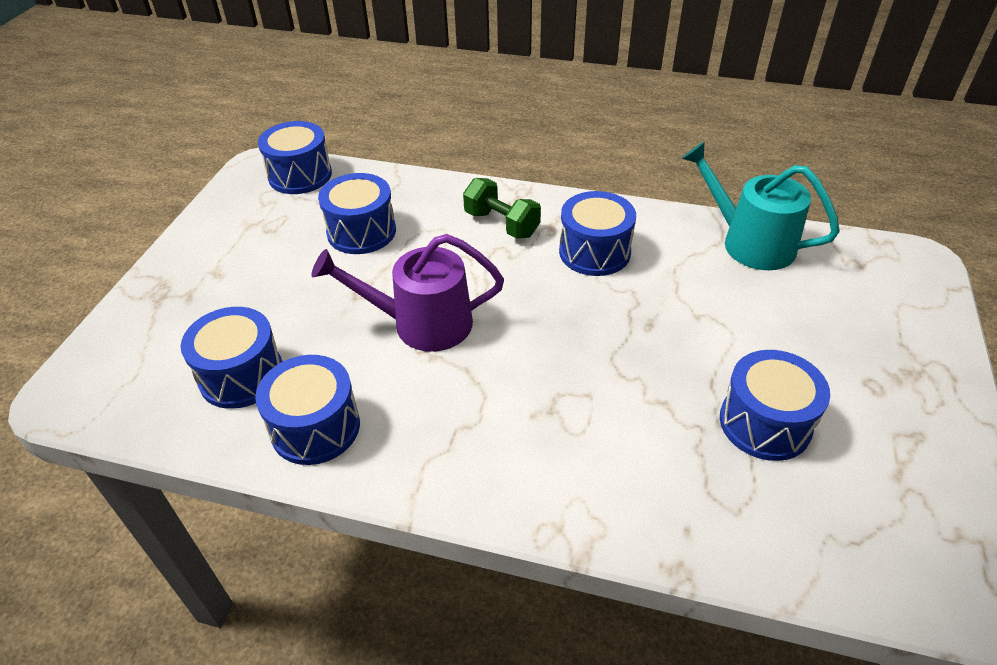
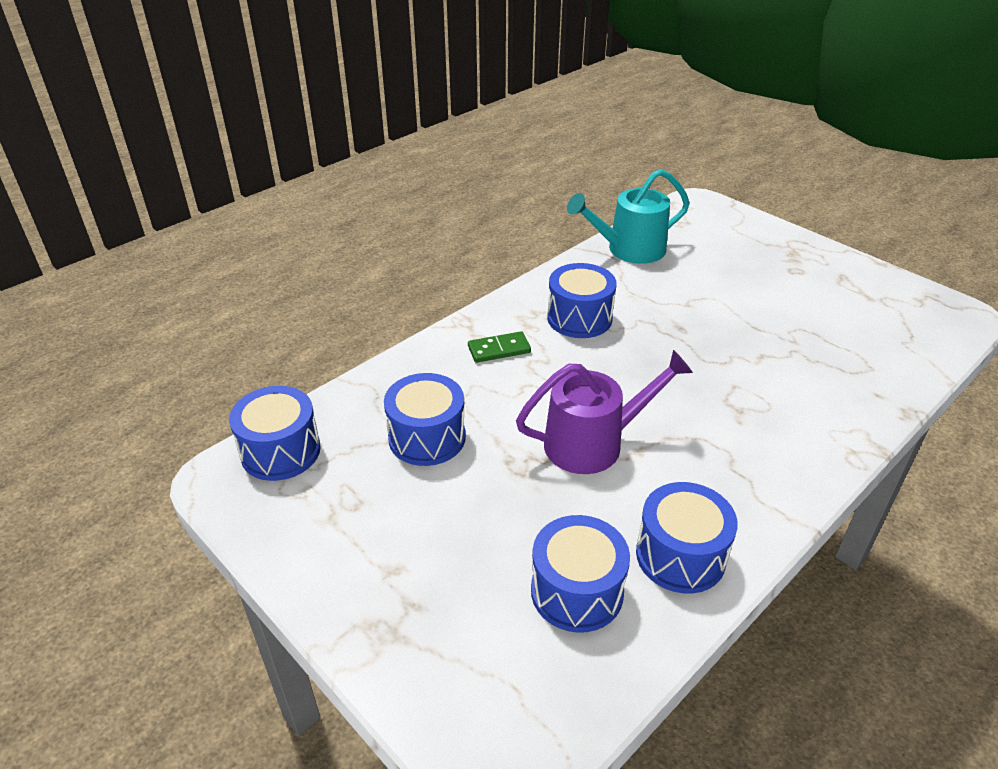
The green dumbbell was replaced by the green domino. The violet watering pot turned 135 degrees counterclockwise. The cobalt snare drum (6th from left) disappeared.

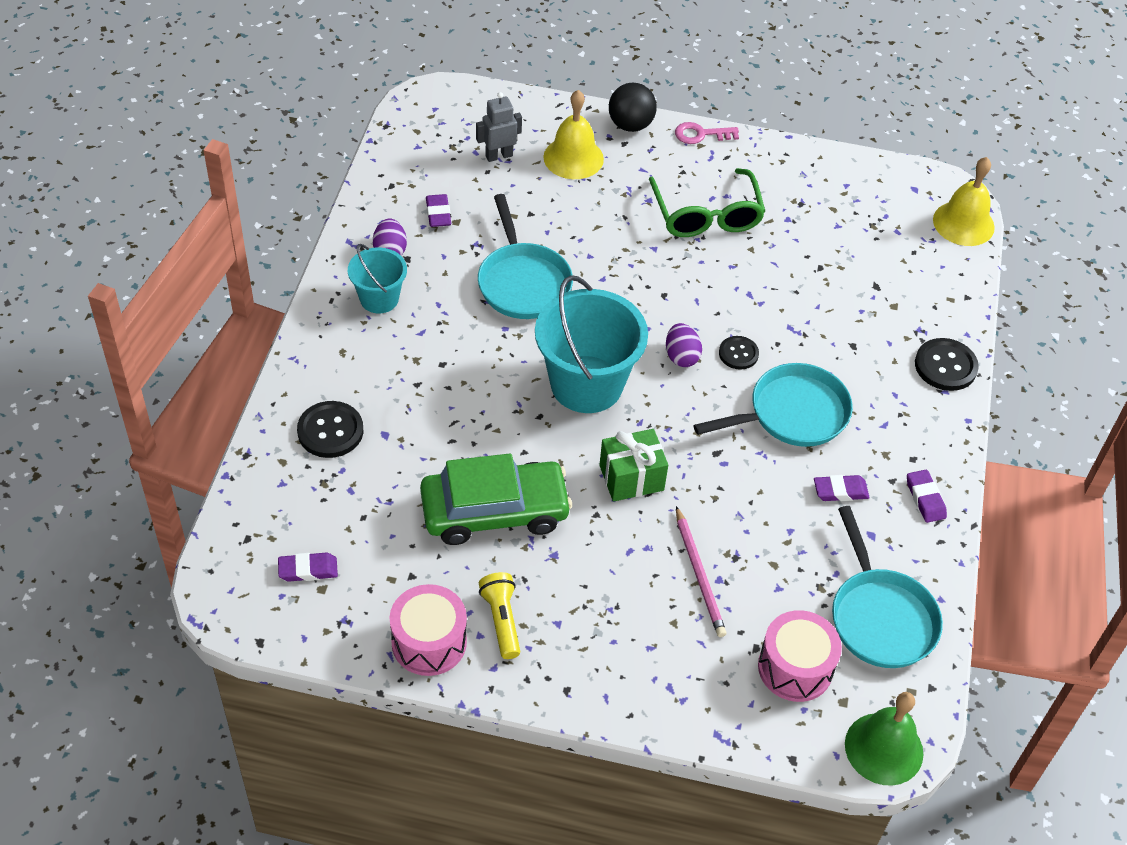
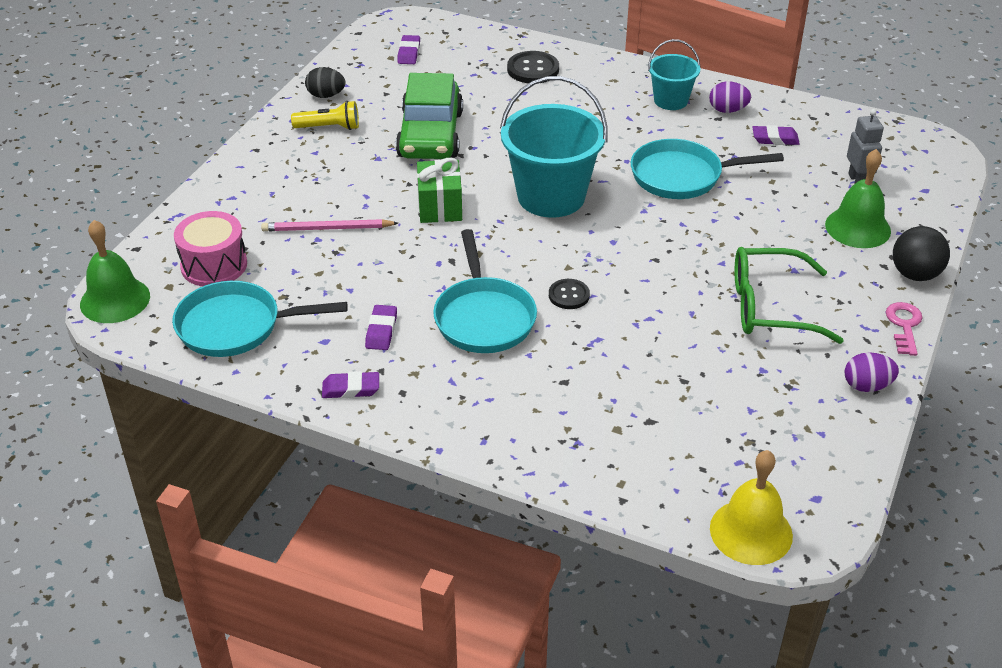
The yellow bell (1st from left) became the green bell (2nd from left). The violet egg (2nd from left) moved. The jet-black sewing button (3rd from left) disappeared. The pink snare drum (1st from left) was replaced by the jet-black egg.

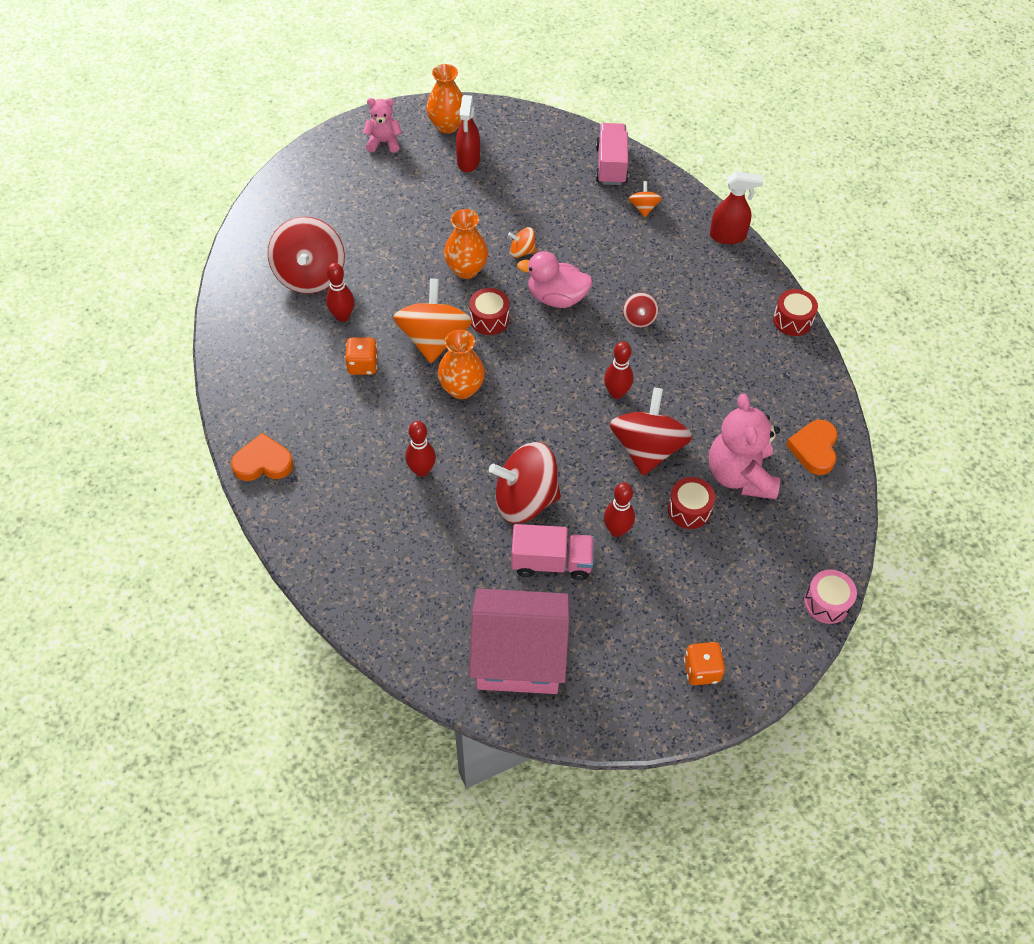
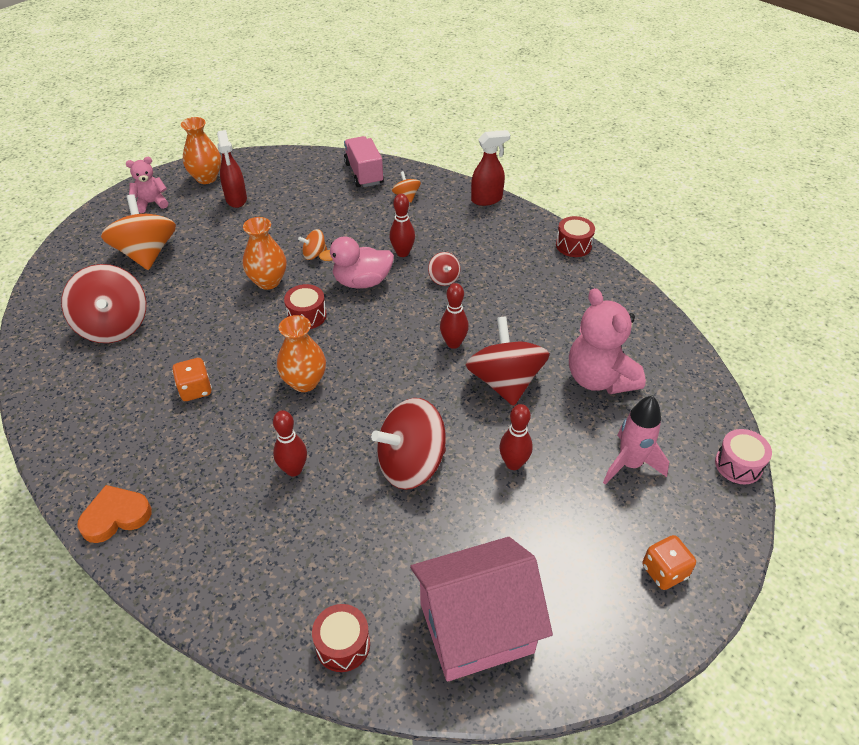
The scarlet bowling pin (1st from left in the first image) moved. The orange-coloured whirligig (1st from left) moved. The orange-coloured love heart (2nd from left) disappeared. The scarlet snare drum (2nd from left) moved. The pink toy truck (1st from left) disappeared. The pink rocket appeared.

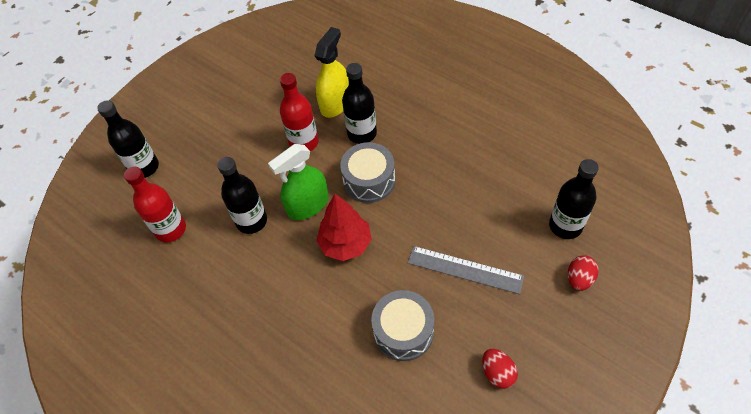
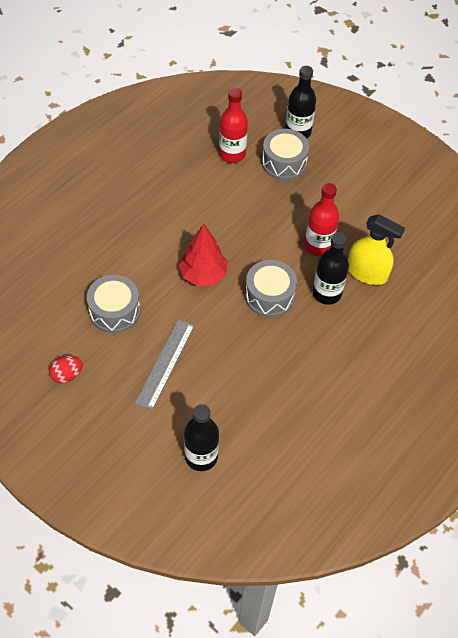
The green sprayer disappeared. The jet-black bottle (2nd from left) disappeared. The scarlet egg (2nd from left) disappeared. The gray snare drum (3rd from left) appeared.

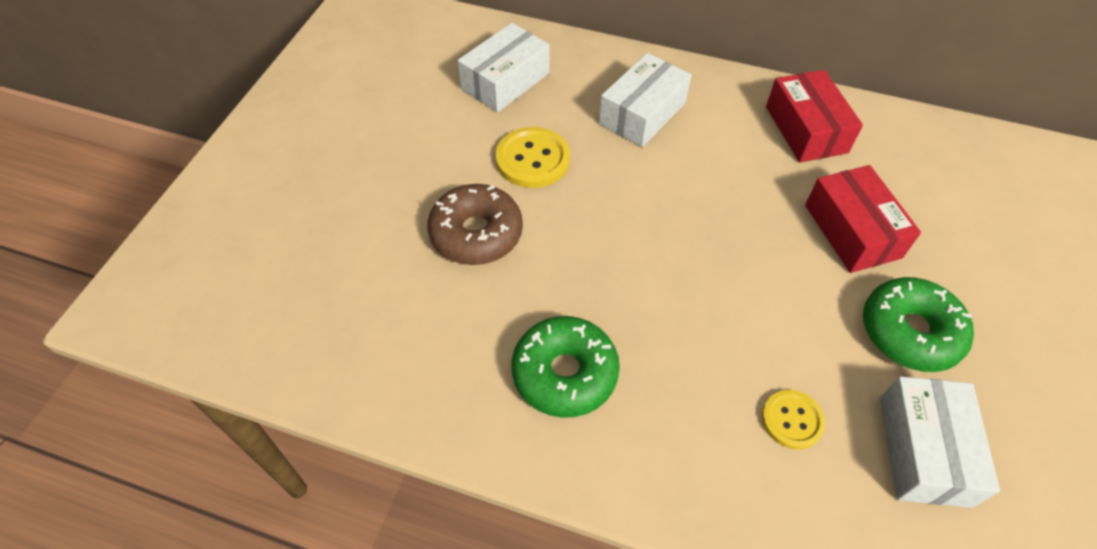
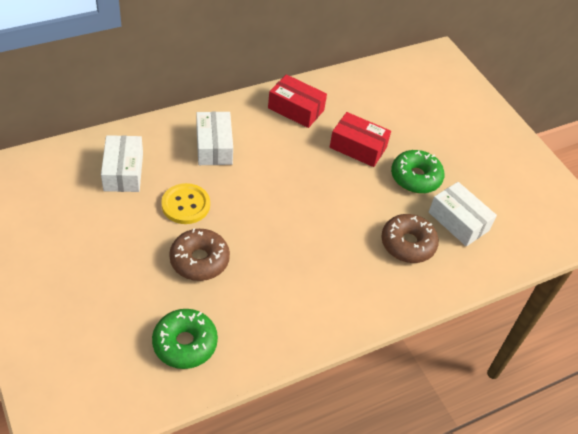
The green glazed donut (1st from left) moved. The yellow sewing button (2nd from left) was replaced by the dark brown glazed donut (2nd from left).

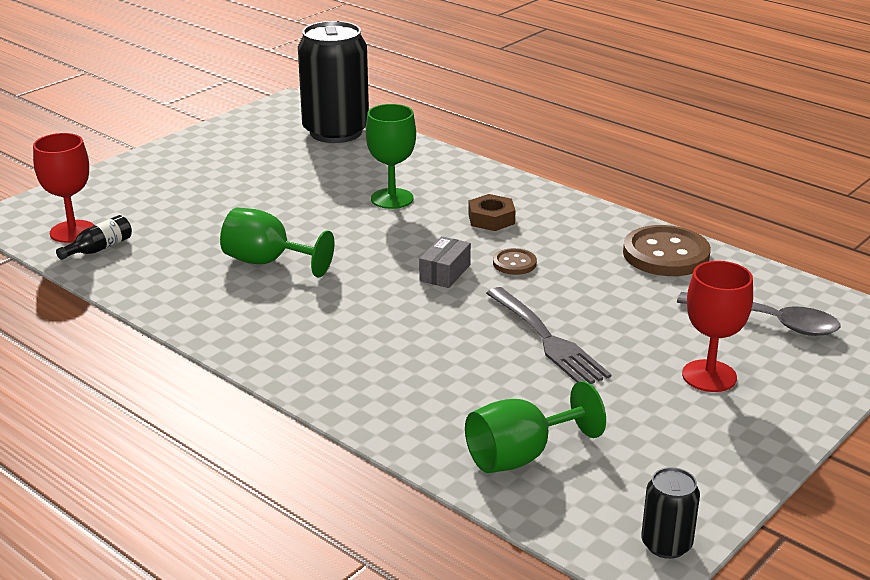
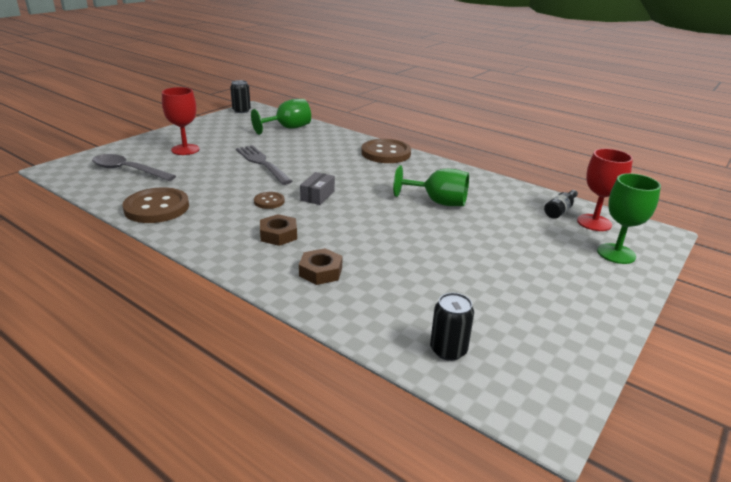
The jet-black can (1st from left in the first image) changed to 0.46 times the size. The green goblet (2nd from left in the first image) moved. The dark brown sewing button (3rd from left) appeared. The dark brown hex nut (2nd from left) appeared.

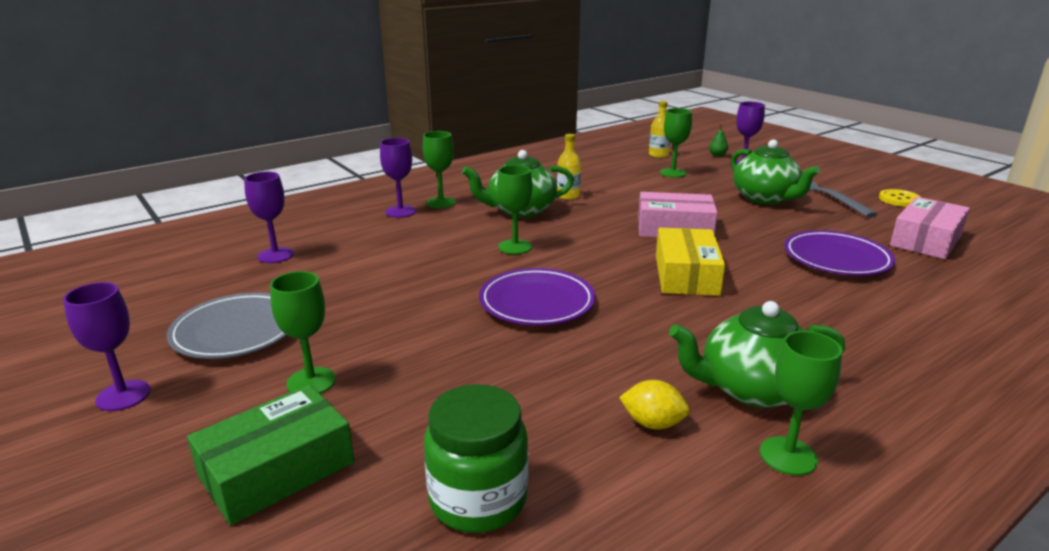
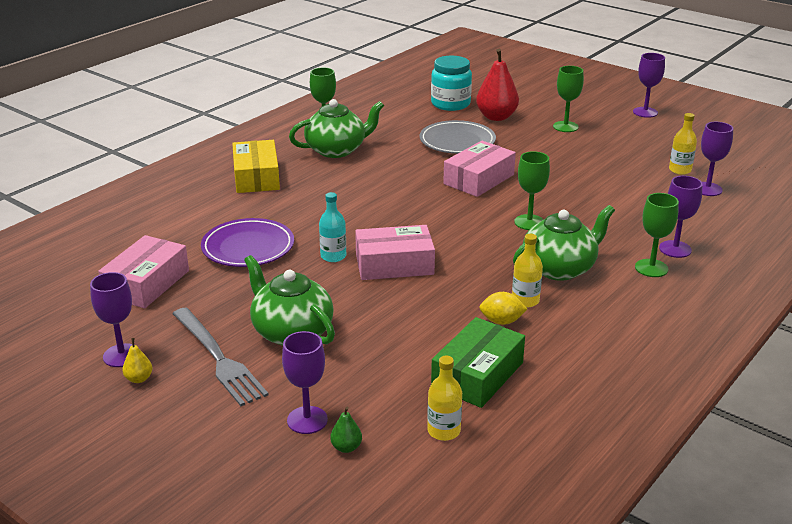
The green goblet (4th from left) disappeared. The yellow sewing button was replaced by the violet goblet (1st from left). The yellow package moved. The violet plate (1st from left) was replaced by the pink package (3rd from left). The gray plate moved. The yellow toy lemon moved. The green preserve jar became the teal preserve jar. The green package moved. The scarlet pear appeared. The yellow bottle (3rd from left) appeared. The teal bottle appeared. The yellow pear appeared.

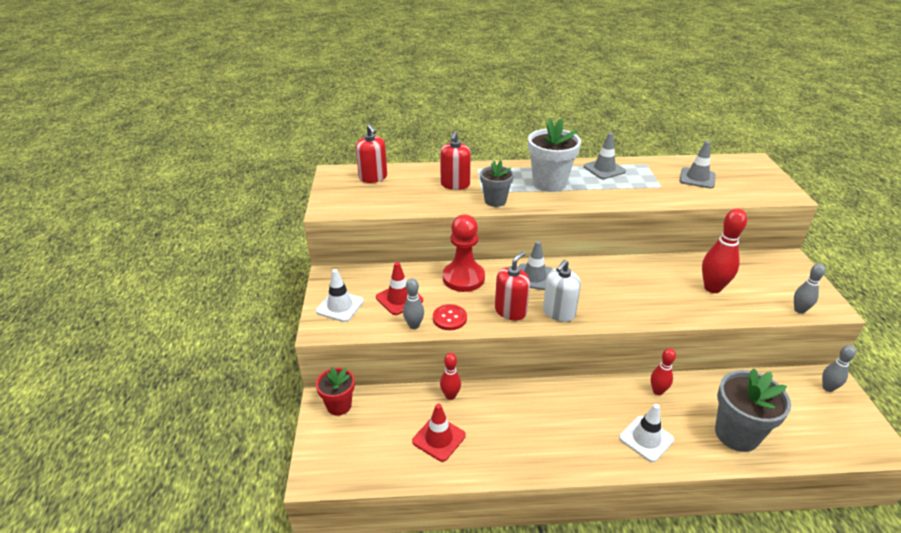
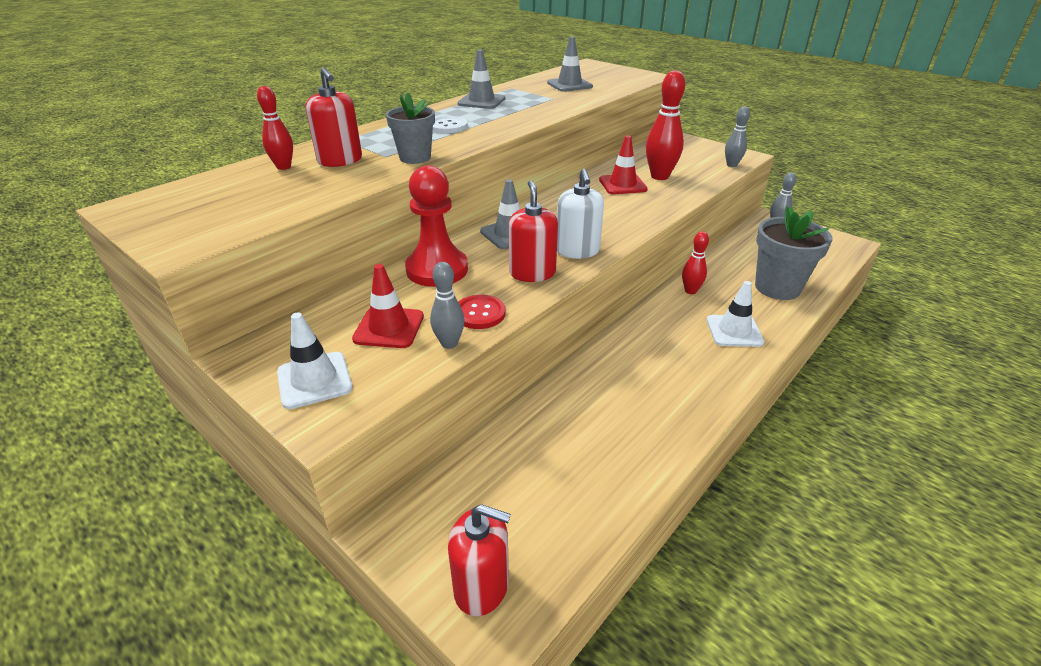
The pure white flower pot was replaced by the pure white sewing button. The scarlet pump bottle (1st from left in the first image) moved. The scarlet bowling pin (1st from left) moved. The scarlet flower pot disappeared. The scarlet road cone (2nd from left) moved.

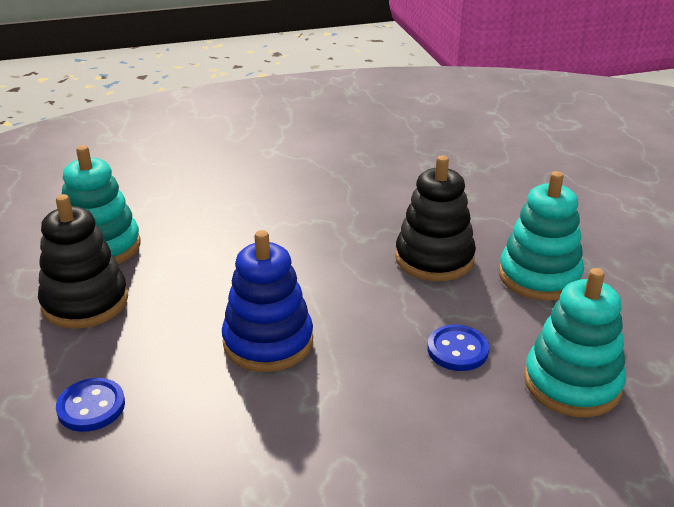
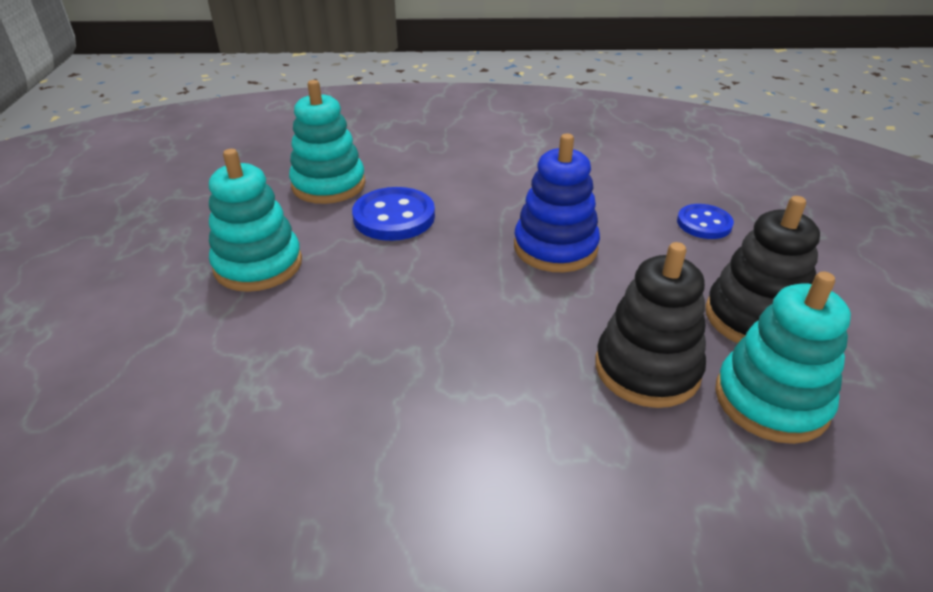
The jet-black stacking rings (2nd from left in the first image) moved. The cobalt sewing button (2nd from left in the first image) changed to 1.56 times the size.

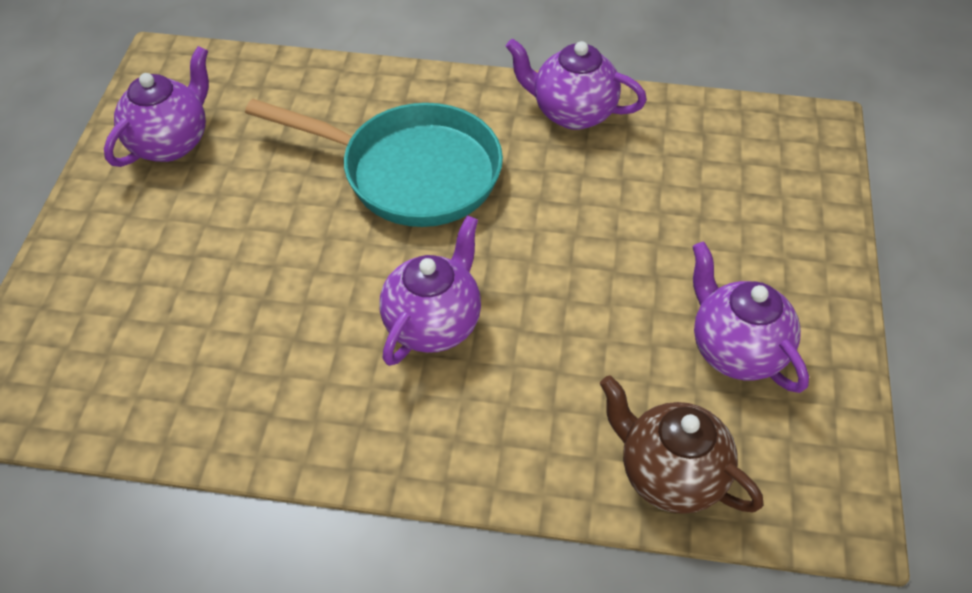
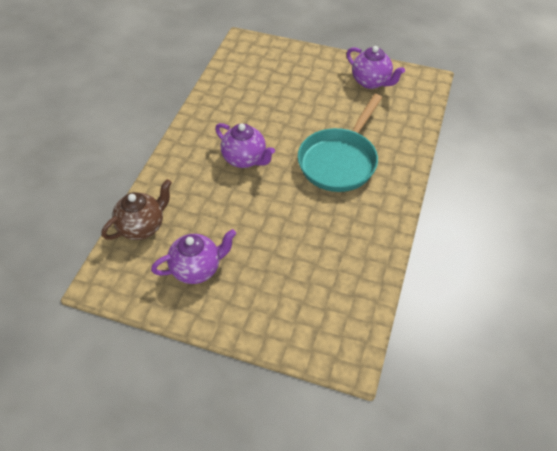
The violet china teapot (3rd from left) disappeared.

